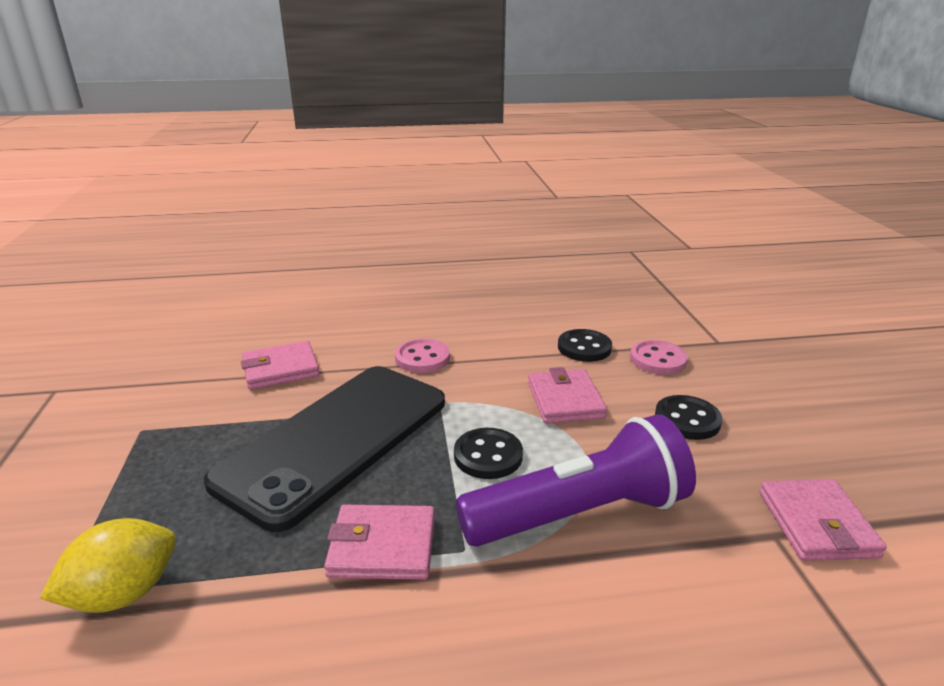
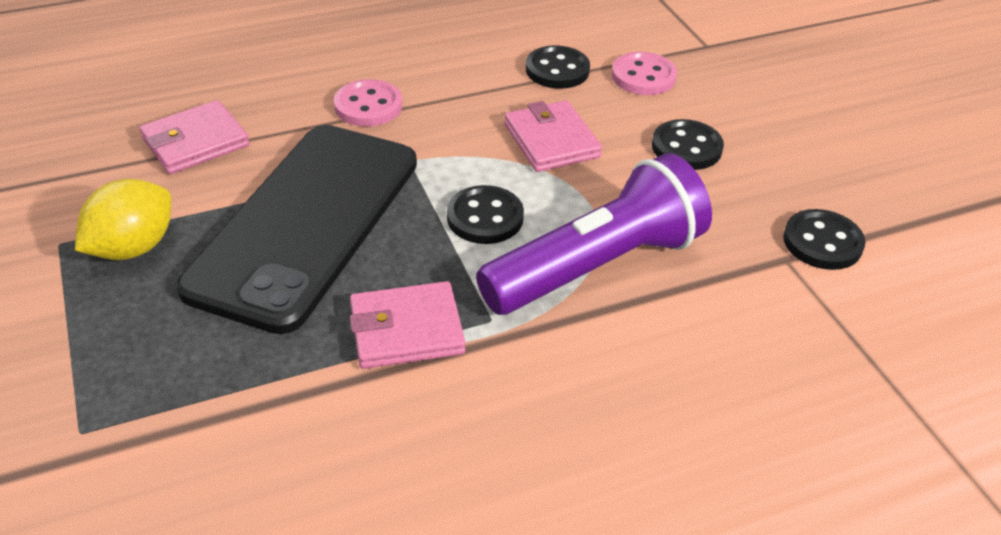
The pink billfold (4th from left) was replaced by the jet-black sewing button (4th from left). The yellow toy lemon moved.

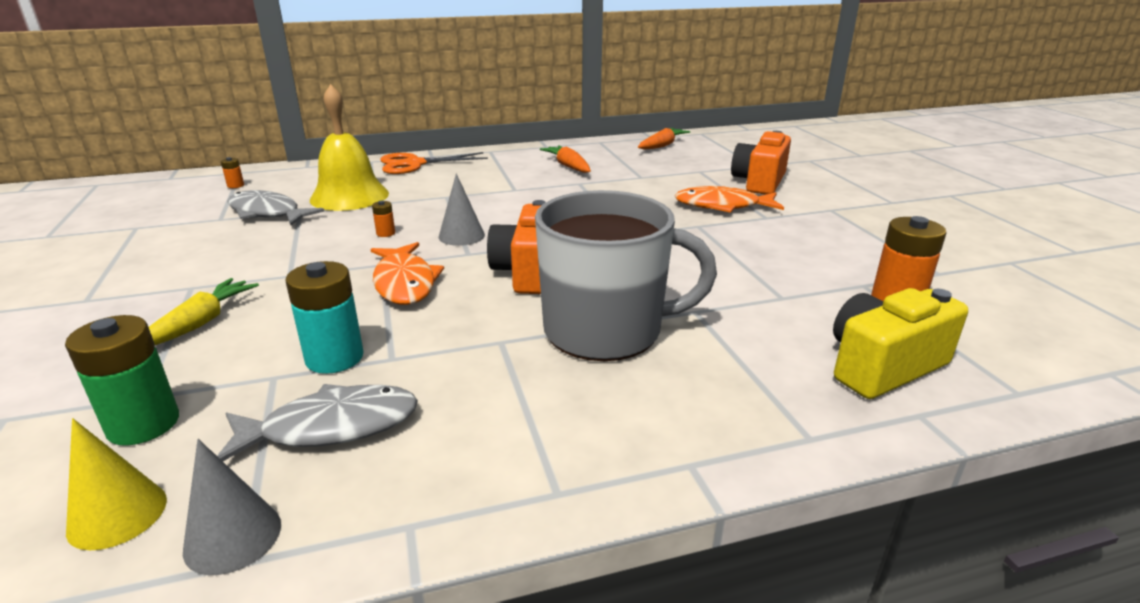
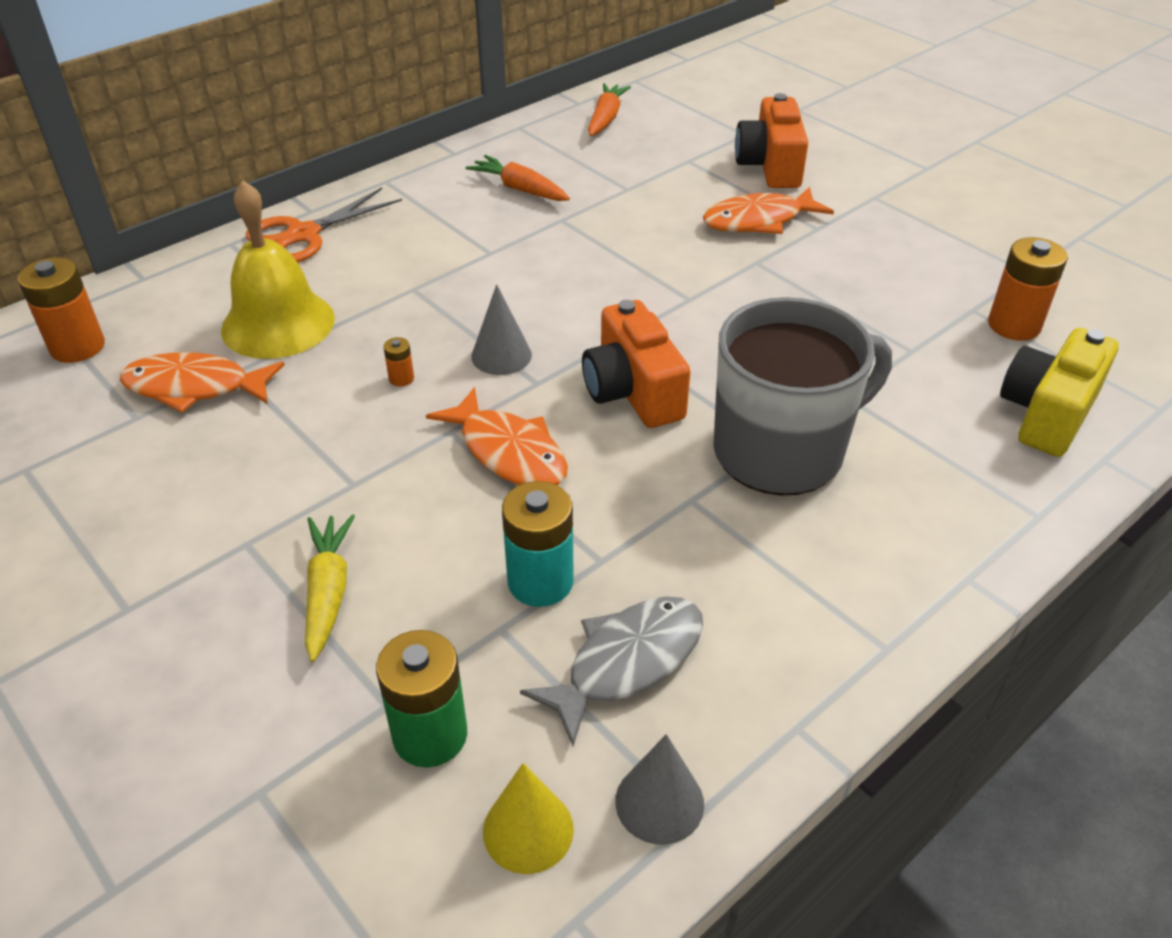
The orange-coloured power cell (1st from left) changed to 2.15 times the size. The gray toy fish (1st from left) became the orange-coloured toy fish (1st from left).

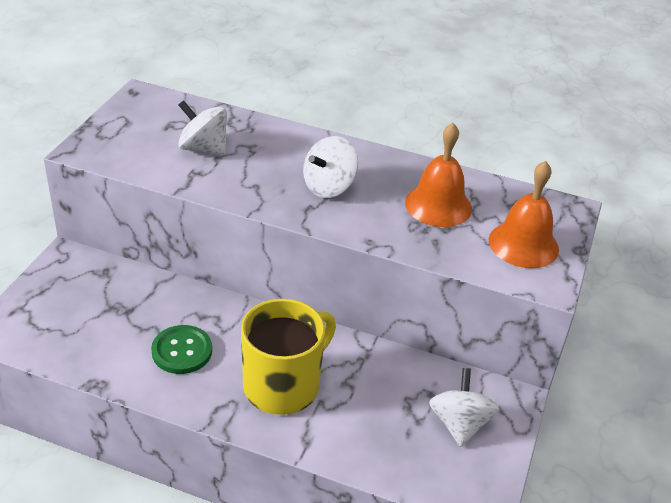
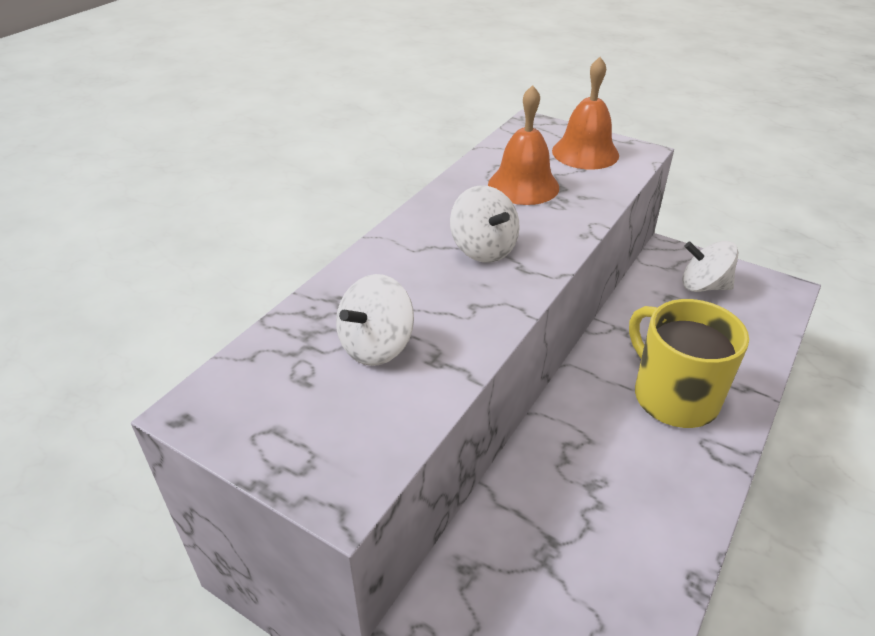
The green sewing button disappeared.

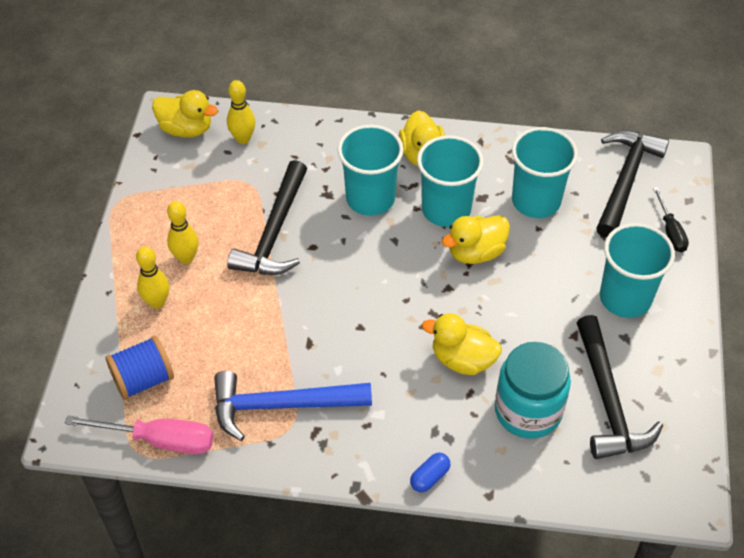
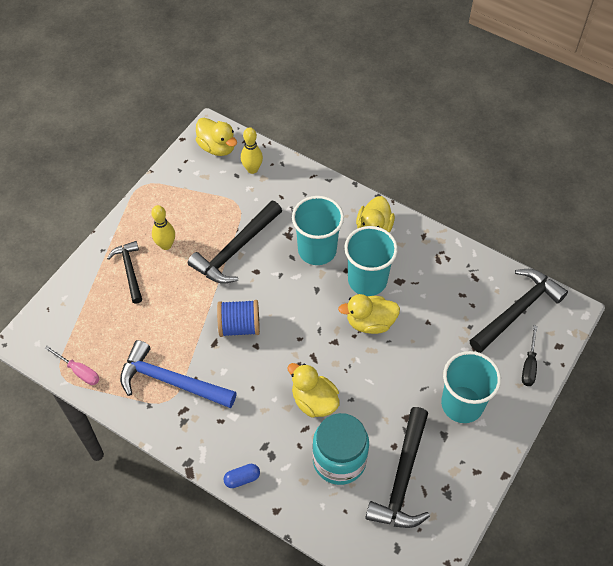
The teal beaker (3rd from left) disappeared. The yellow bowling pin (1st from left) was replaced by the jet-black carpenter's hammer (1st from left). The cobalt bobbin moved. The pink screwdriver changed to 0.62 times the size.

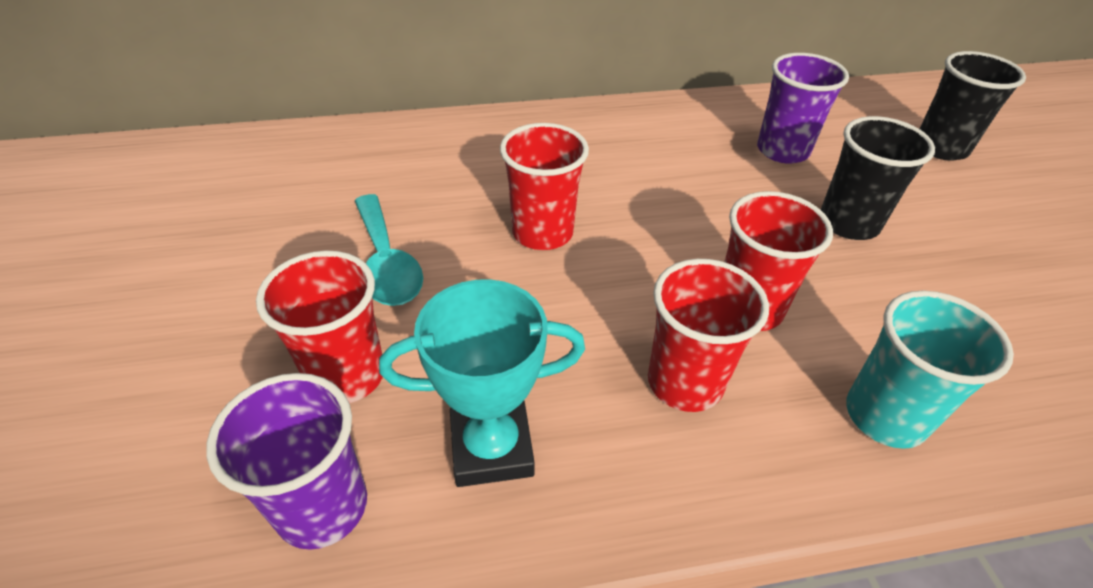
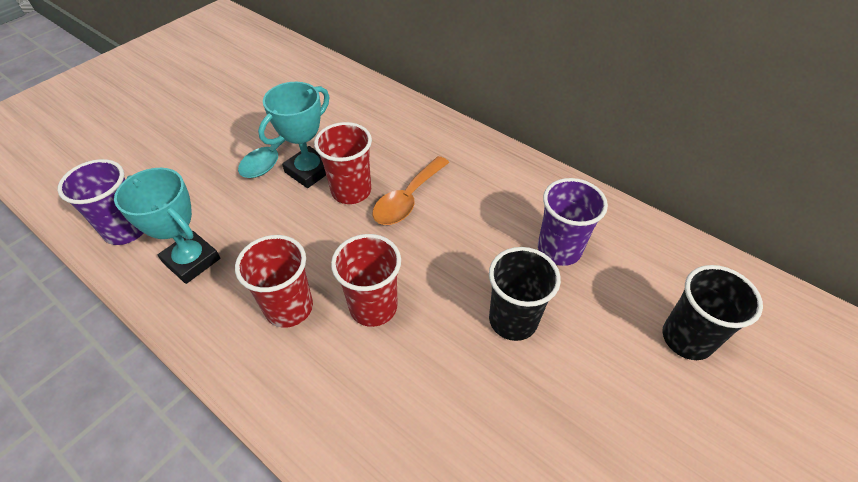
The scarlet beaker (1st from left) disappeared. The teal beaker disappeared. The teal award cup (2nd from left) appeared. The orange-coloured tablespoon appeared.

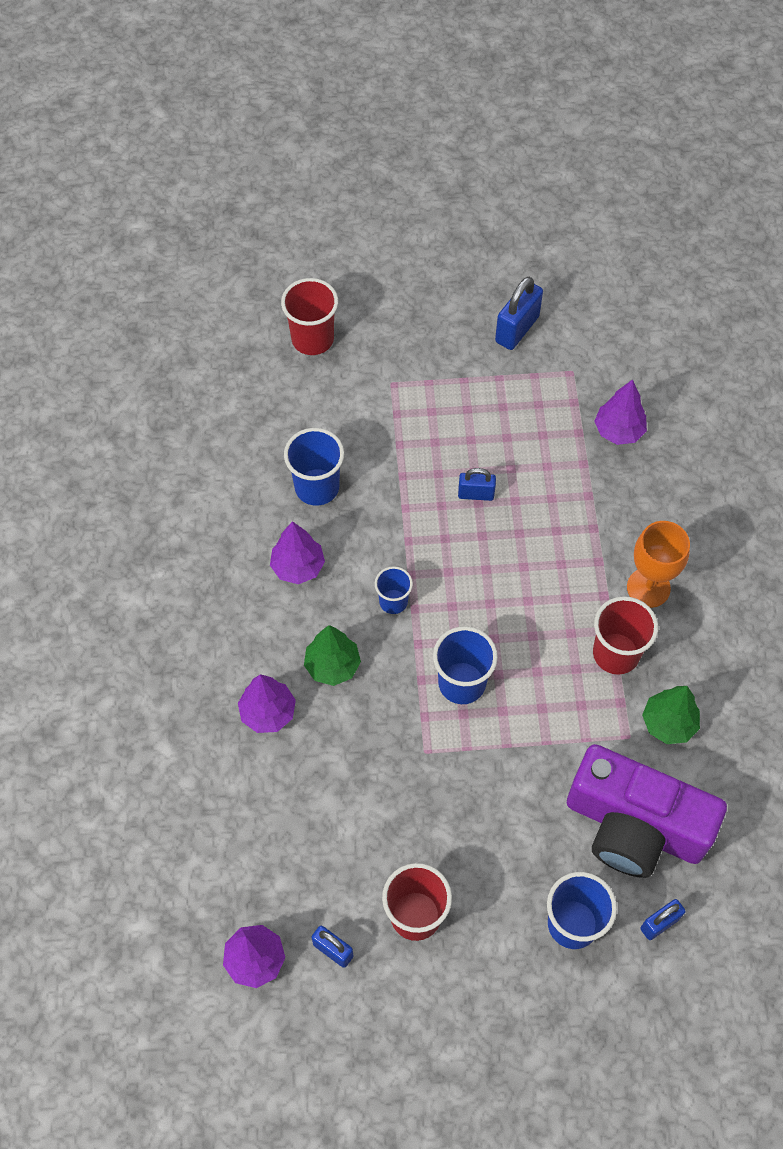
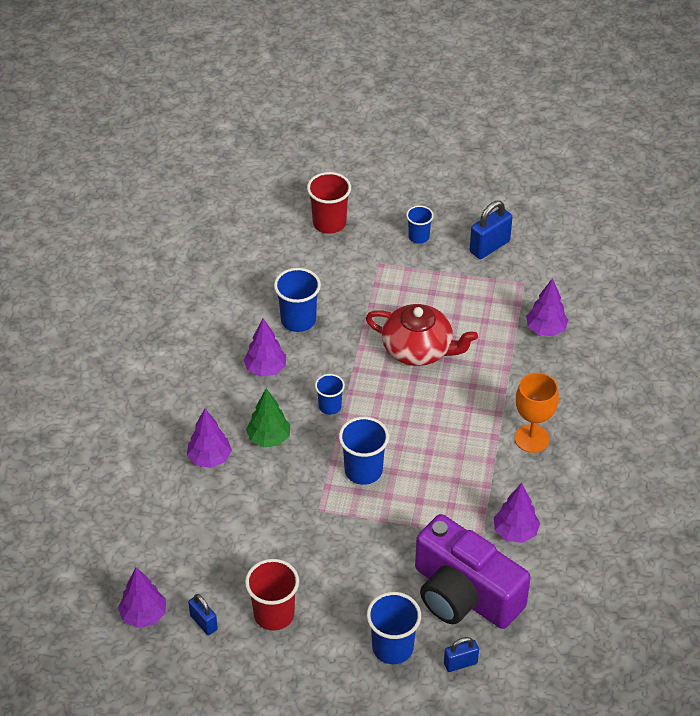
The cobalt lock (2nd from left) was replaced by the scarlet china teapot. The scarlet beaker (3rd from left) disappeared. The green fir tree (2nd from left) became the violet fir tree (4th from left). The cobalt beaker (5th from left) appeared.

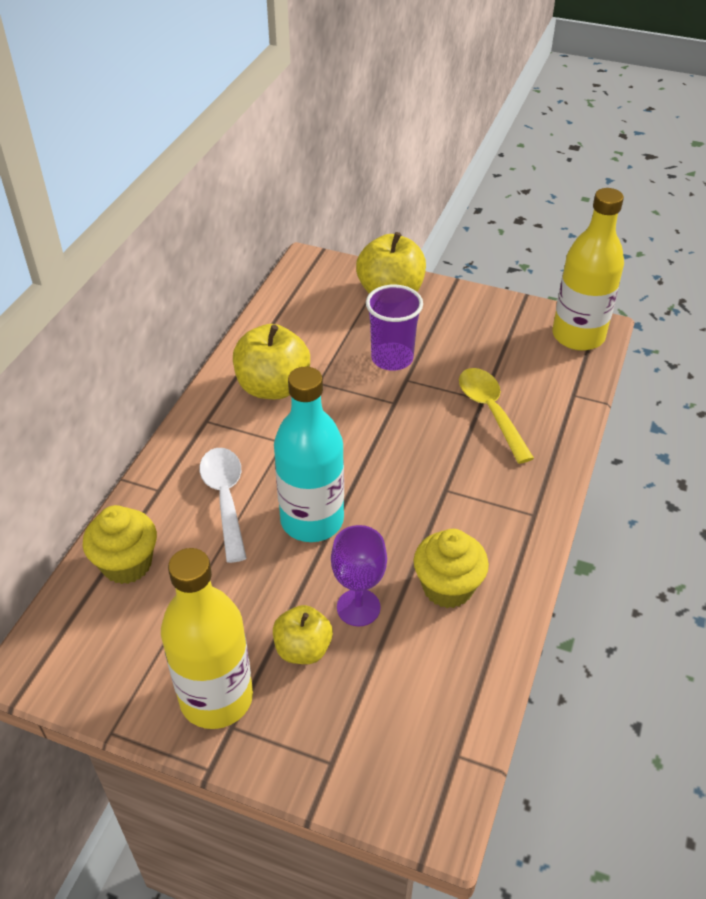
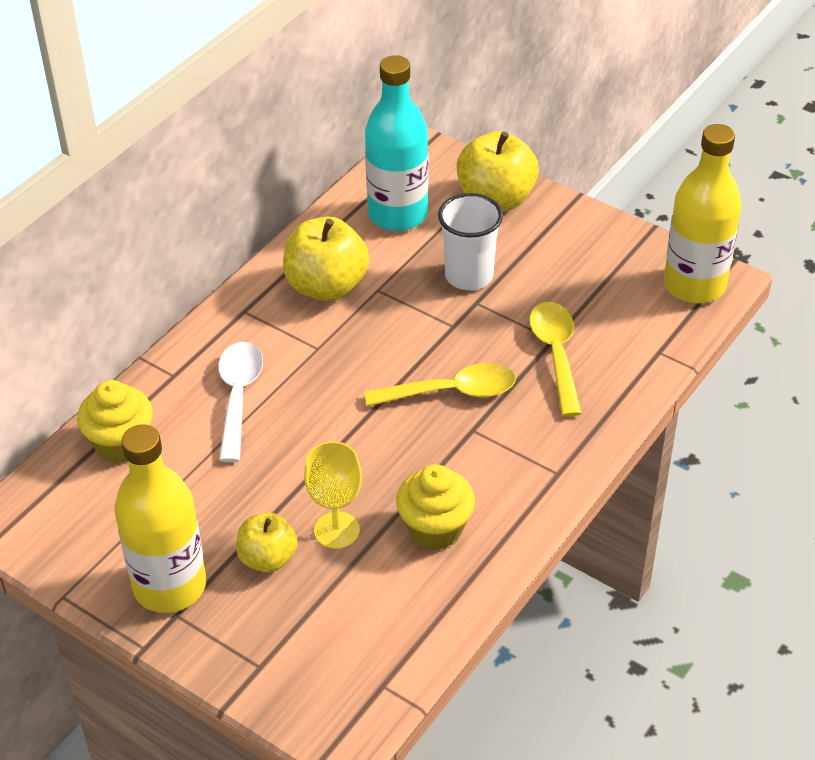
The violet beaker became the pure white beaker. The teal bottle moved. The violet goblet became the yellow goblet. The yellow tablespoon (1st from left) appeared.

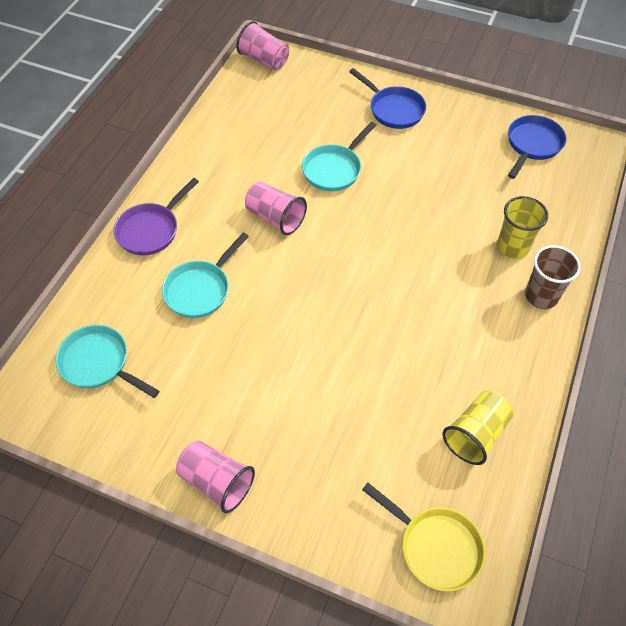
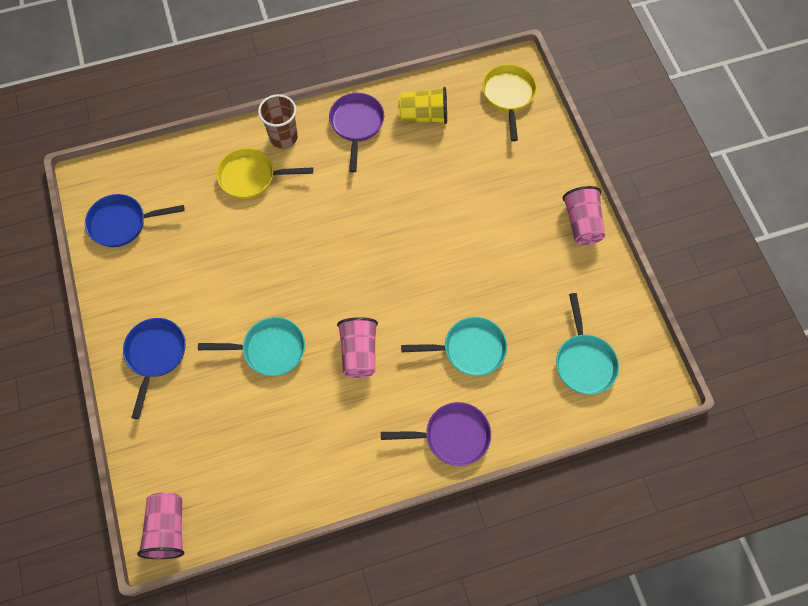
The yellow beaker (2nd from left) was replaced by the yellow skillet (1st from left). The violet skillet (1st from left) appeared.

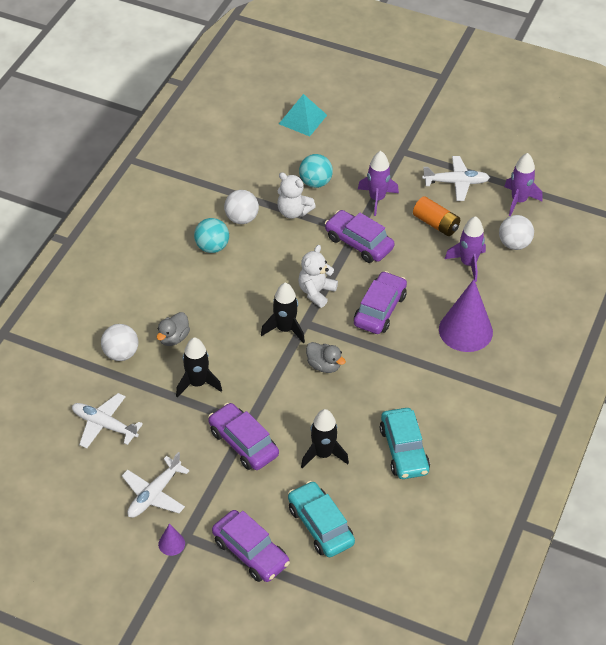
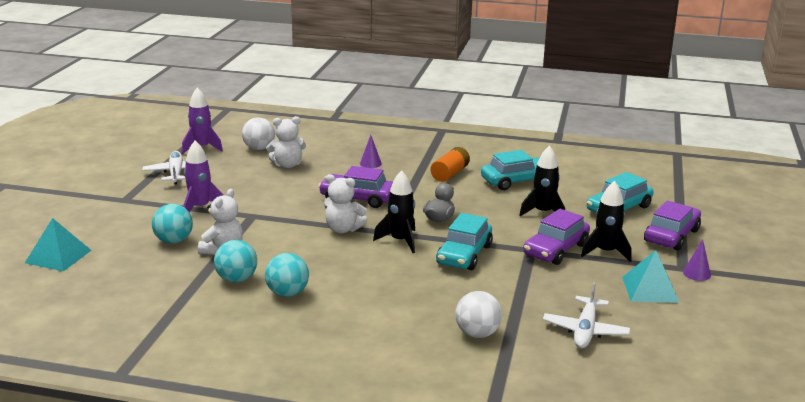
The pure white ball (2nd from left) became the teal ball (2nd from left). The orange-coloured power cell moved. The violet automobile (3rd from left) disappeared. The violet rocket (2nd from left) was replaced by the pure white stuffed bear (2nd from left). The violet solid cone (2nd from left in the first image) changed to 0.44 times the size. The gray duck (1st from left) disappeared. The jet-black rocket (1st from left in the first image) moved. The pure white plane (2nd from left) was replaced by the teal solid pyramid (2nd from left). The teal automobile (1st from left) appeared.

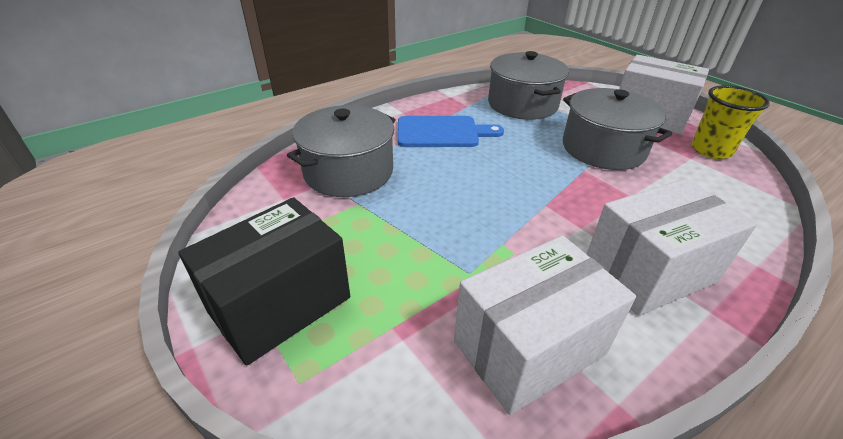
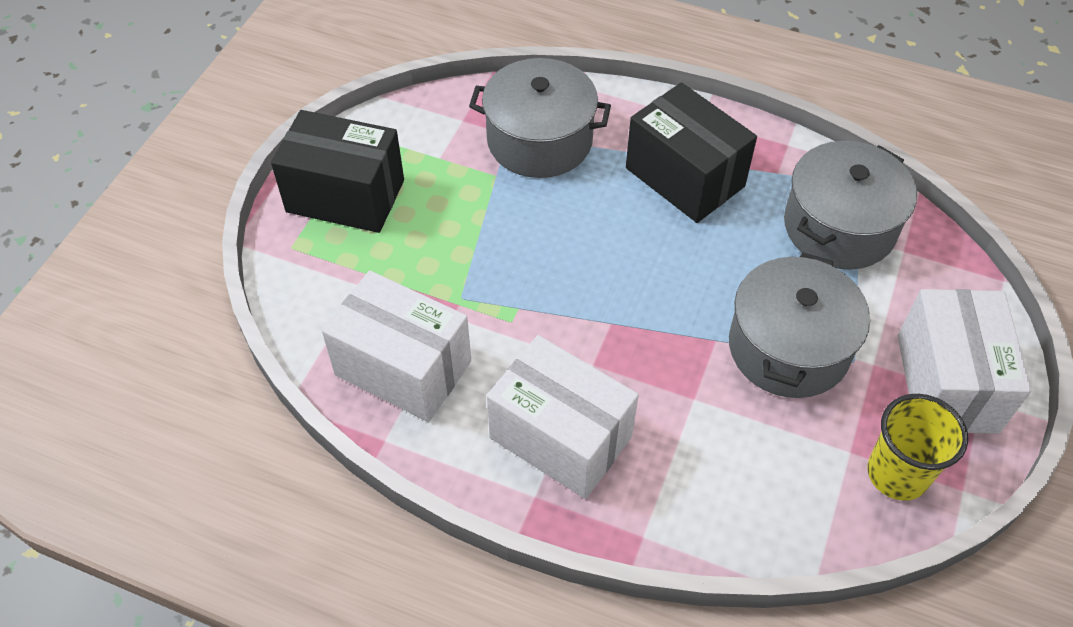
The cobalt chopping board was replaced by the jet-black package (2nd from left).

